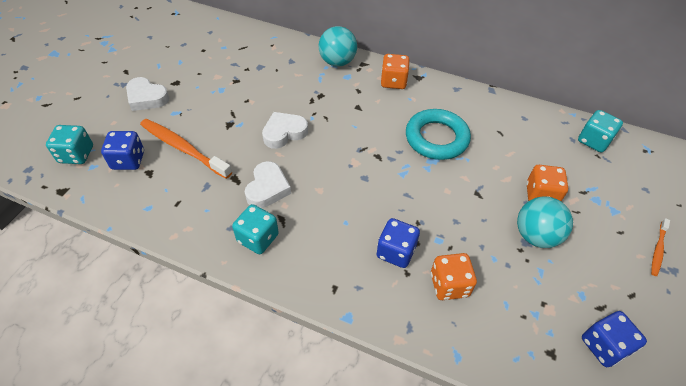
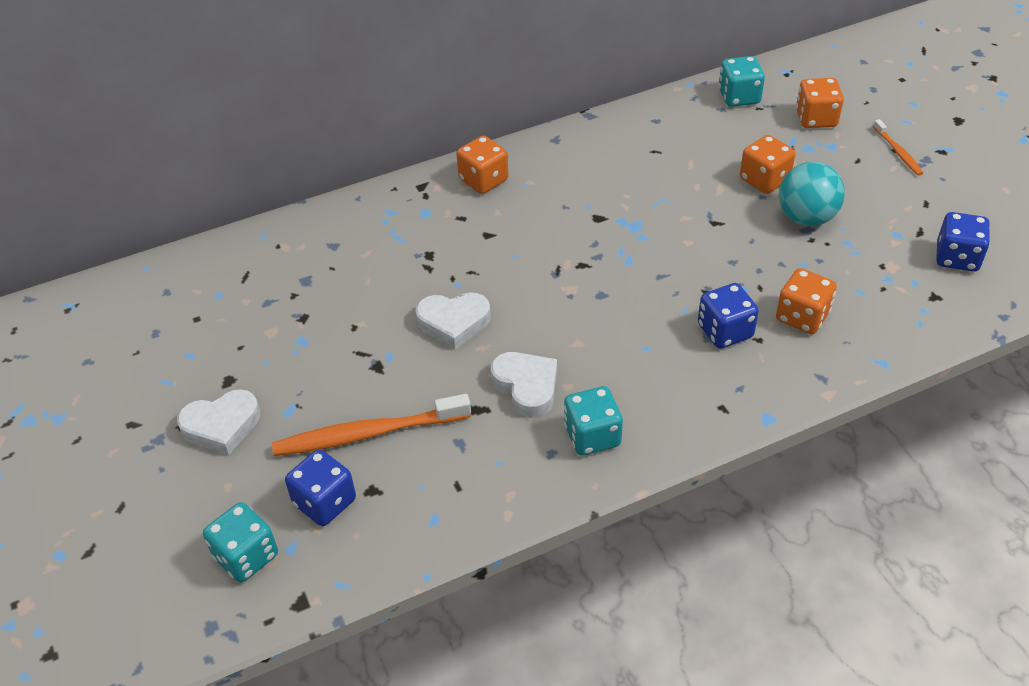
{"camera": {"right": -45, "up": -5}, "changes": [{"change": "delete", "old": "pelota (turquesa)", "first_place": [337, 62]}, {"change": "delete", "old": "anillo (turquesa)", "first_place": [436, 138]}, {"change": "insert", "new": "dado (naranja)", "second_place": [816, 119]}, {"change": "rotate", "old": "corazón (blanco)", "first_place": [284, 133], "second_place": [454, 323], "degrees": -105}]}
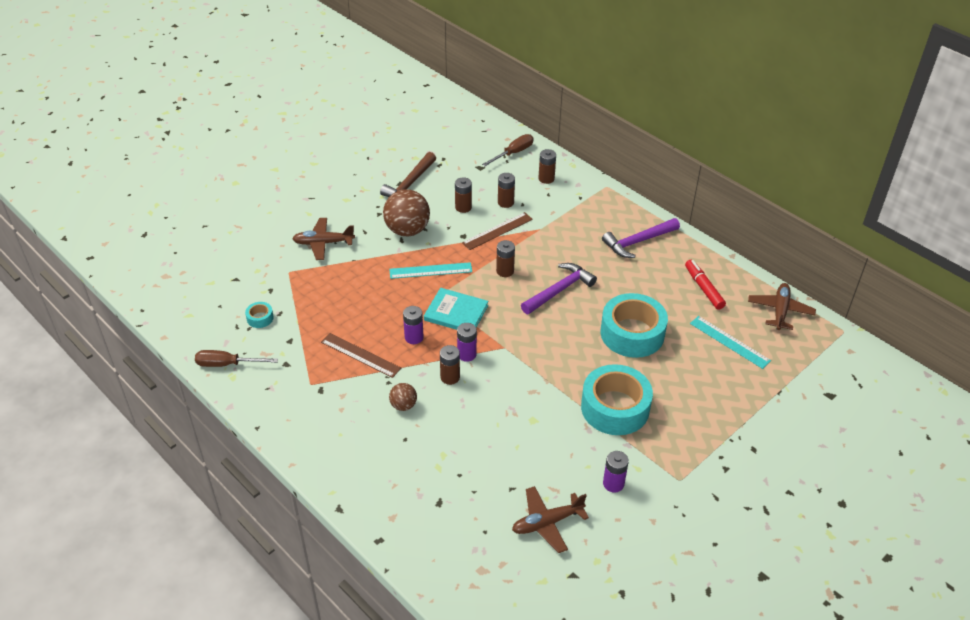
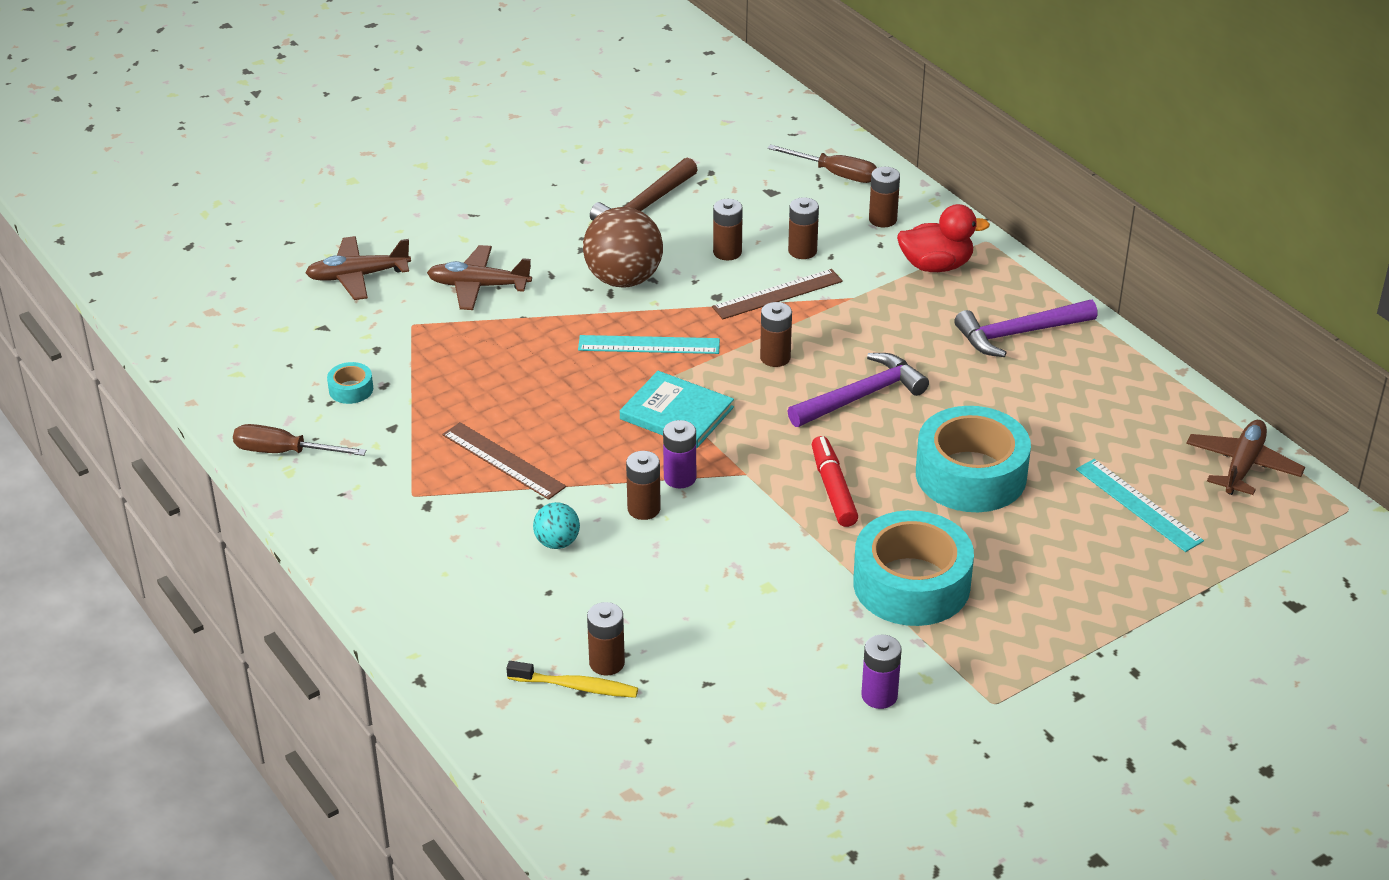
{"camera": {"right": 10, "up": -5}, "changes": [{"change": "delete", "old": "pila (morado)", "first_place": [414, 337]}, {"change": "insert", "new": "cepillo de dientes (amarillo)", "second_place": [576, 686]}, {"change": "insert", "new": "pila (marrón)", "second_place": [607, 663]}, {"change": "insert", "new": "pato (rojo)", "second_place": [936, 266]}, {"change": "move", "old": "avión (marrón)", "first_place": [547, 523], "second_place": [358, 276]}, {"change": "move", "old": "rotulador (rojo)", "first_place": [703, 288], "second_place": [833, 489]}, {"change": "recolor", "old": "pelota (marrón)", "new": "pelota (turquesa)", "first_place": [403, 405], "second_place": [557, 542]}, {"change": "rotate", "old": "destornillador (marrón)", "first_place": [513, 153], "second_place": [835, 174], "degrees": 60}]}
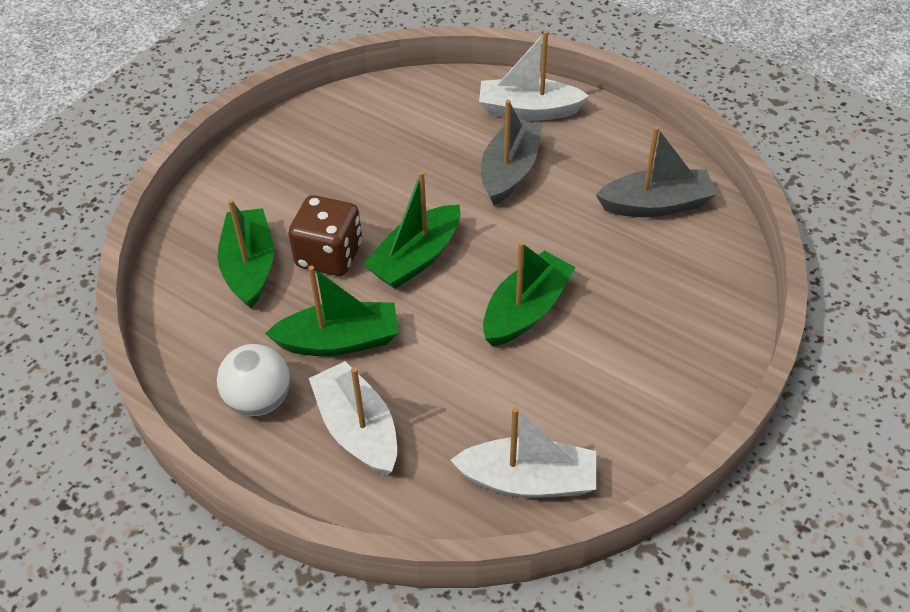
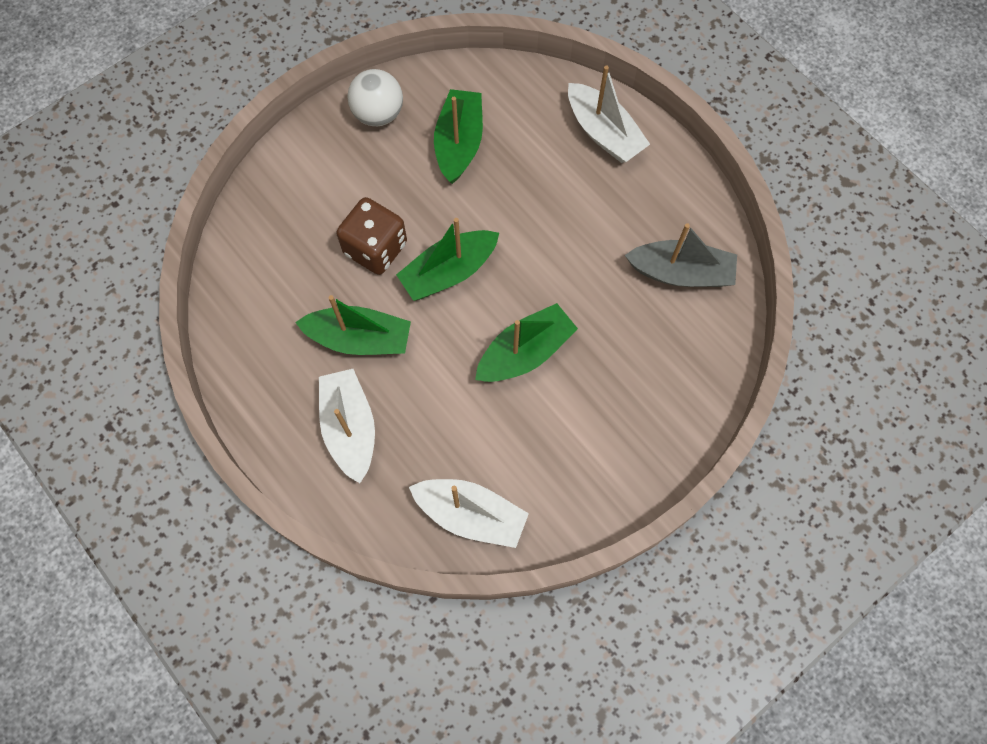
{"camera": {"right": 15, "up": 20}, "changes": [{"change": "delete", "old": "barco (gris)", "first_place": [510, 171]}, {"change": "move", "old": "pelota (blanco)", "first_place": [259, 400], "second_place": [378, 114]}, {"change": "move", "old": "barco (verde)", "first_place": [250, 267], "second_place": [459, 143]}, {"change": "rotate", "old": "barco (blanco)", "first_place": [528, 110], "second_place": [603, 133], "degrees": -150}]}
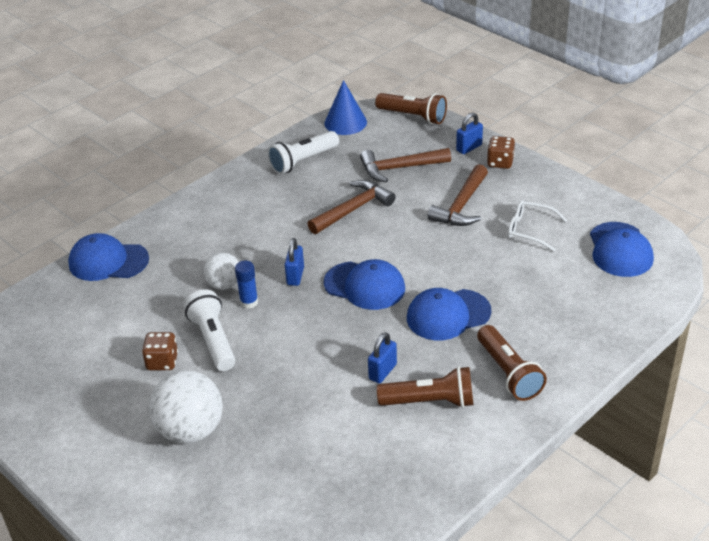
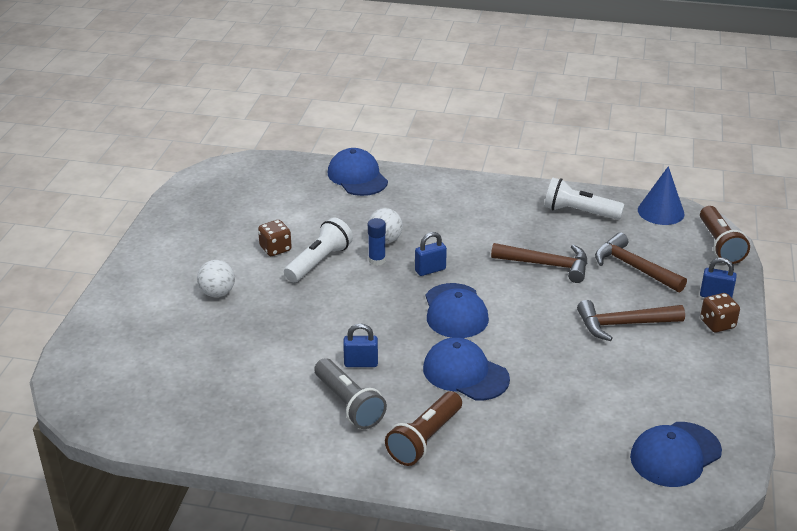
{"camera": {"right": 55, "up": -5}, "changes": [{"change": "delete", "old": "gafas (blanco)", "first_place": [529, 230]}, {"change": "recolor", "old": "lámpara de mano (marrón)", "new": "lámpara de mano (gris)", "first_place": [430, 401], "second_place": [349, 404]}, {"change": "resize", "old": "pelota (blanco)", "first_place": [191, 430], "second_place": [217, 293], "factor": 0.6}]}
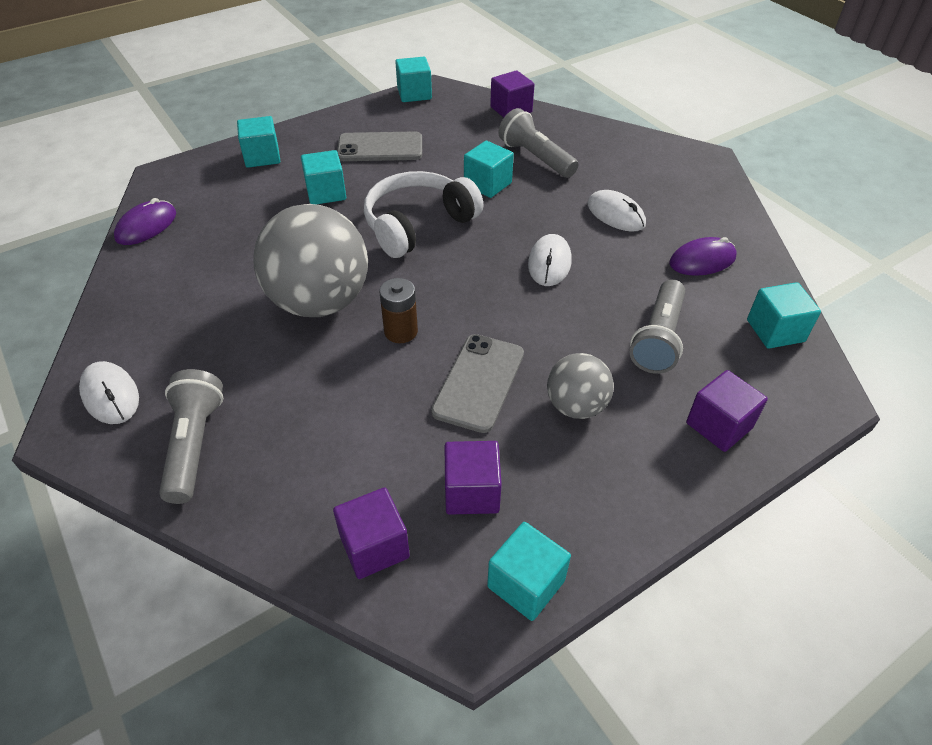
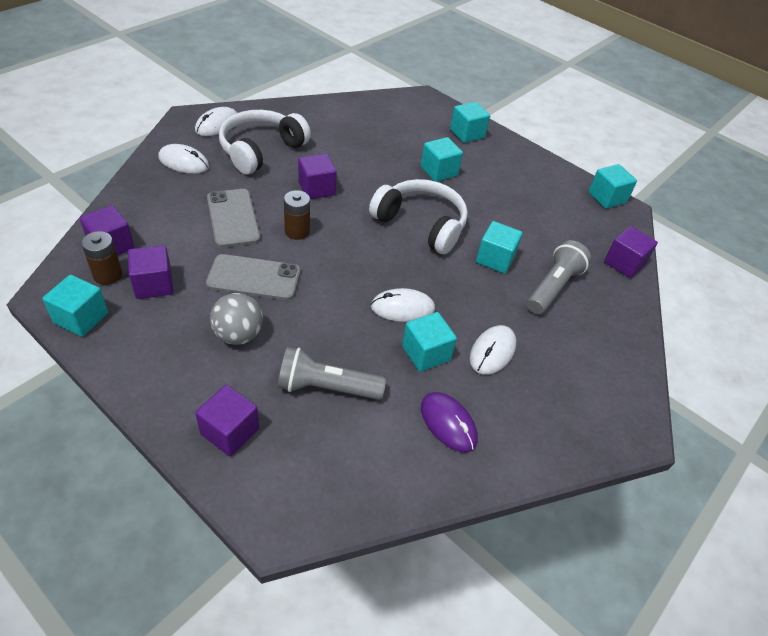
{"camera": {"right": 70, "up": 0}, "changes": [{"change": "delete", "old": "ratón (morado)", "first_place": [146, 226]}, {"change": "insert", "new": "pila (marrón)", "second_place": [108, 275]}, {"change": "insert", "new": "auriculares (blanco)", "second_place": [261, 150]}, {"change": "move", "old": "móvil (gris)", "first_place": [380, 148], "second_place": [233, 218]}, {"change": "move", "old": "cubo (turquesa)", "first_place": [775, 331], "second_place": [426, 353]}, {"change": "replace", "old": "lámpara de mano (gris)", "new": "ratón (blanco)", "first_place": [194, 444], "second_place": [184, 162]}, {"change": "replace", "old": "pelota (gris)", "new": "cubo (morado)", "first_place": [319, 302], "second_place": [316, 188]}]}
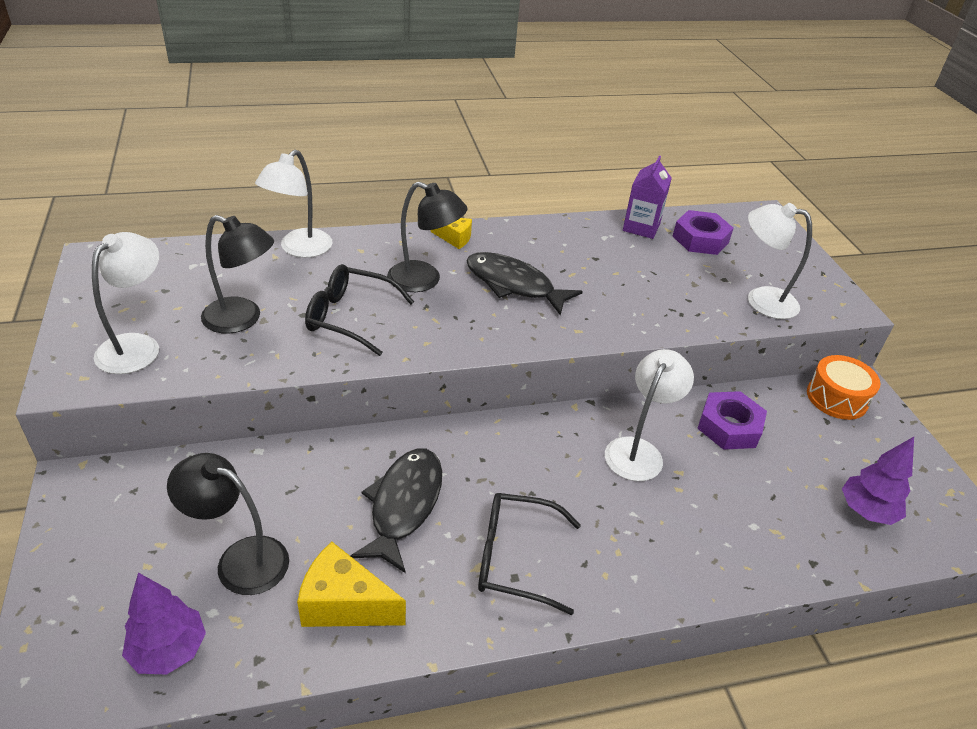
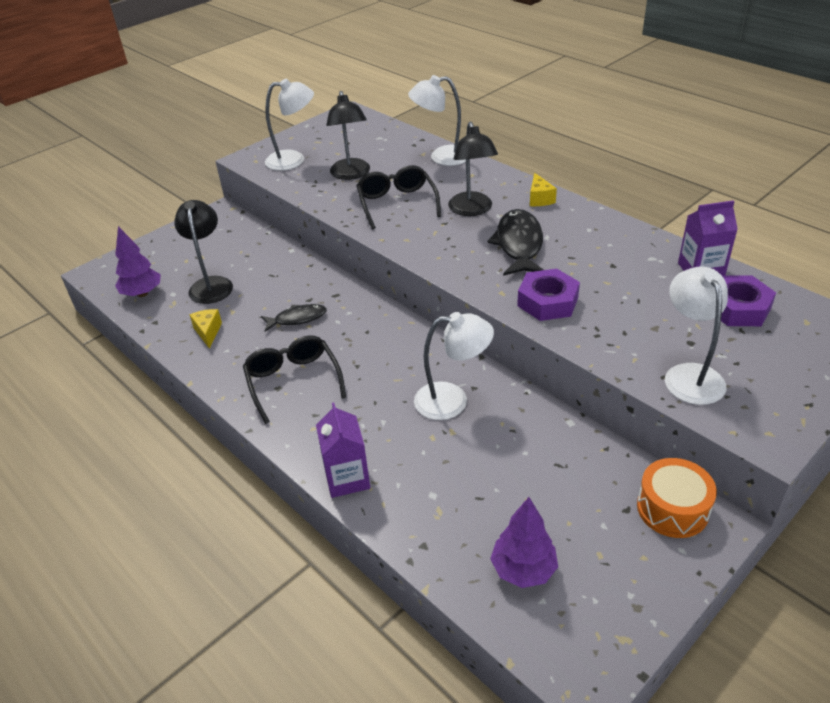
{"camera": {"right": 65, "up": 0}, "changes": [{"change": "insert", "new": "cartón de leche (morado)", "second_place": [347, 478]}, {"change": "move", "old": "tuerca (morado)", "first_place": [729, 427], "second_place": [547, 301]}, {"change": "resize", "old": "queso (amarillo)", "first_place": [344, 604], "second_place": [208, 332], "factor": 0.6}, {"change": "resize", "old": "pez (negro)", "first_place": [404, 505], "second_place": [297, 319], "factor": 0.6}]}
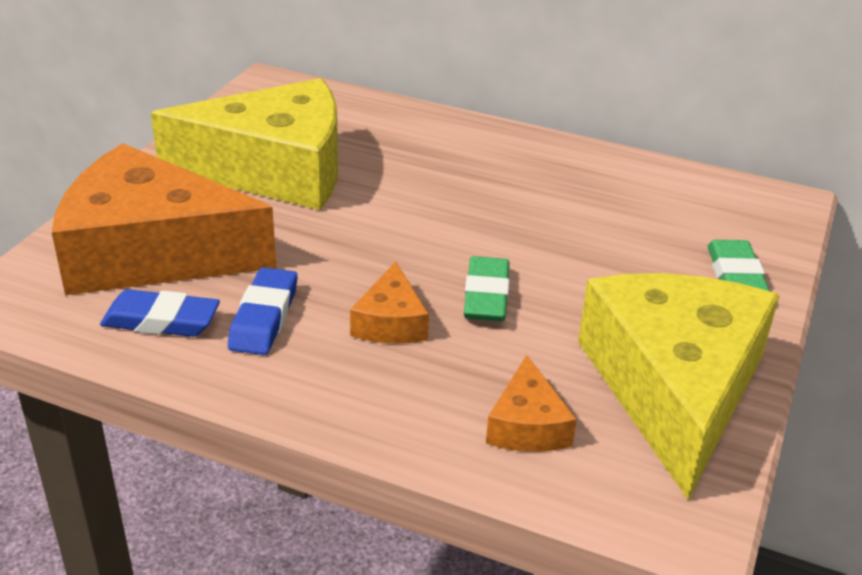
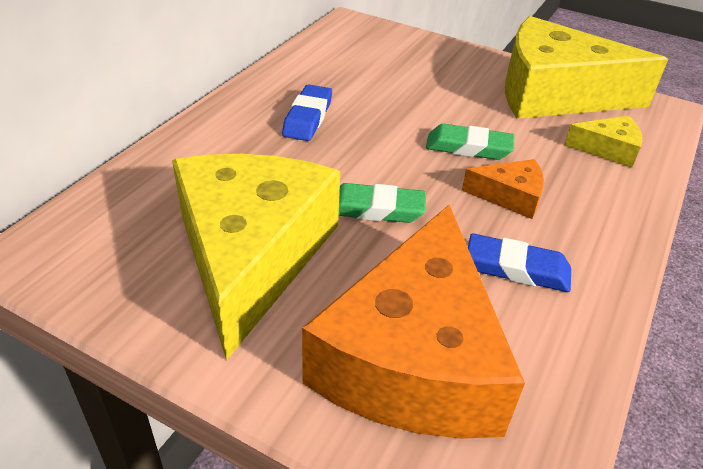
{"camera": {"right": -85, "up": 5}, "changes": [{"change": "move", "old": "goma de borrar (azul)", "first_place": [161, 321], "second_place": [308, 118]}, {"change": "move", "old": "goma de borrar (verde)", "first_place": [735, 277], "second_place": [376, 209]}, {"change": "recolor", "old": "queso (naranja)", "new": "queso (amarillo)", "first_place": [527, 425], "second_place": [608, 149]}]}
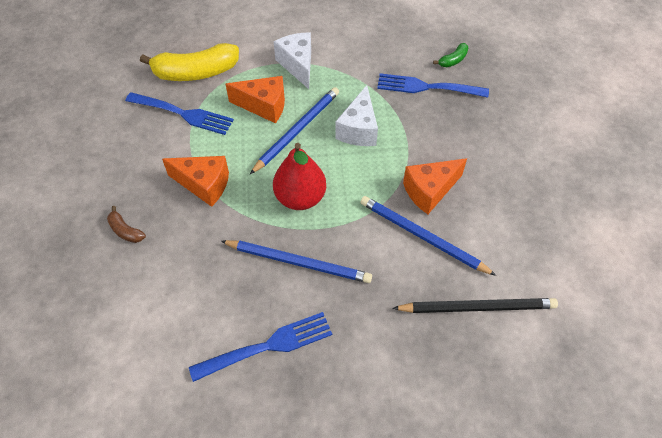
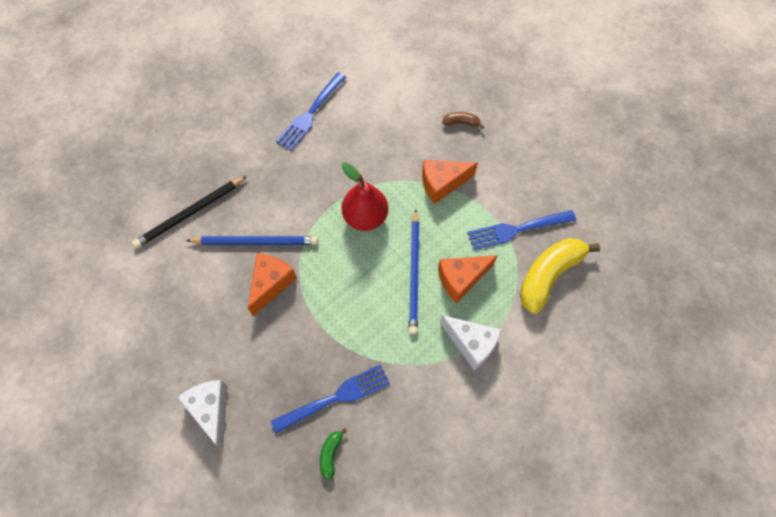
{"camera": {"right": 145, "up": 10}, "changes": [{"change": "delete", "old": "lápiz (azul)", "first_place": [298, 262]}, {"change": "move", "old": "queso (blanco)", "first_place": [358, 129], "second_place": [211, 410]}]}
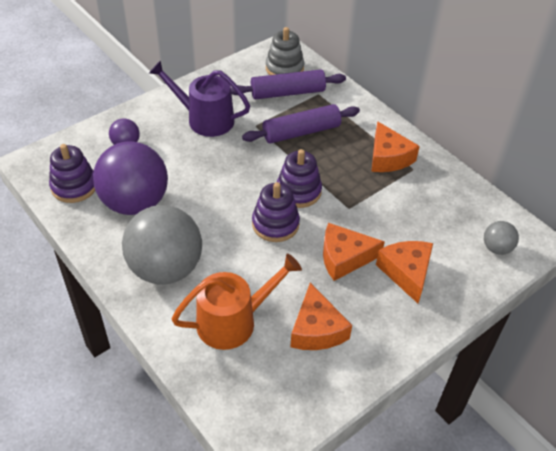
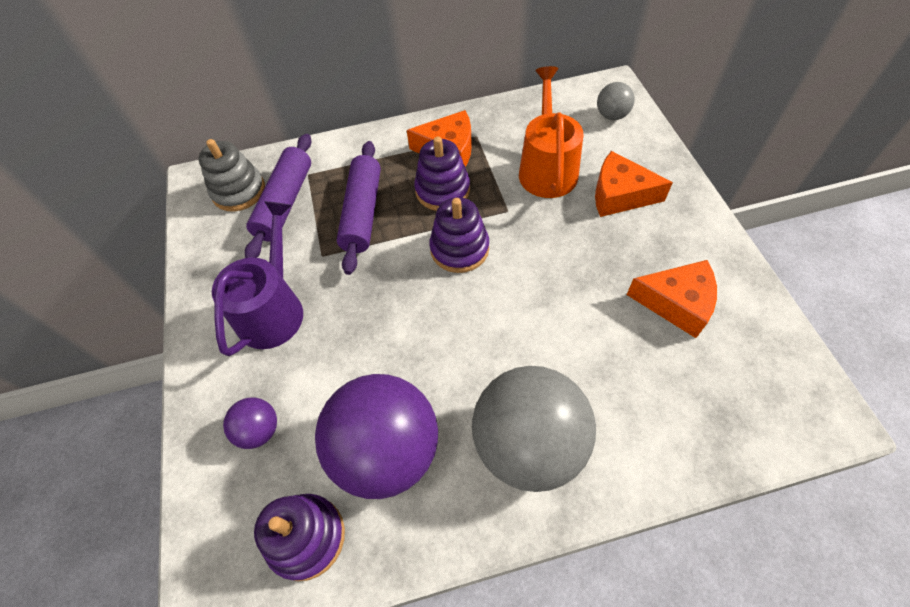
{"camera": {"right": -60, "up": 10}, "changes": [{"change": "delete", "old": "queso (naranja)", "first_place": [344, 258]}, {"change": "move", "old": "regadera (naranja)", "first_place": [233, 321], "second_place": [547, 168]}, {"change": "move", "old": "juguete apilable (morado)", "first_place": [275, 224], "second_place": [442, 190]}, {"change": "rotate", "old": "regadera (morado)", "first_place": [205, 119], "second_place": [273, 309], "degrees": 150}]}
